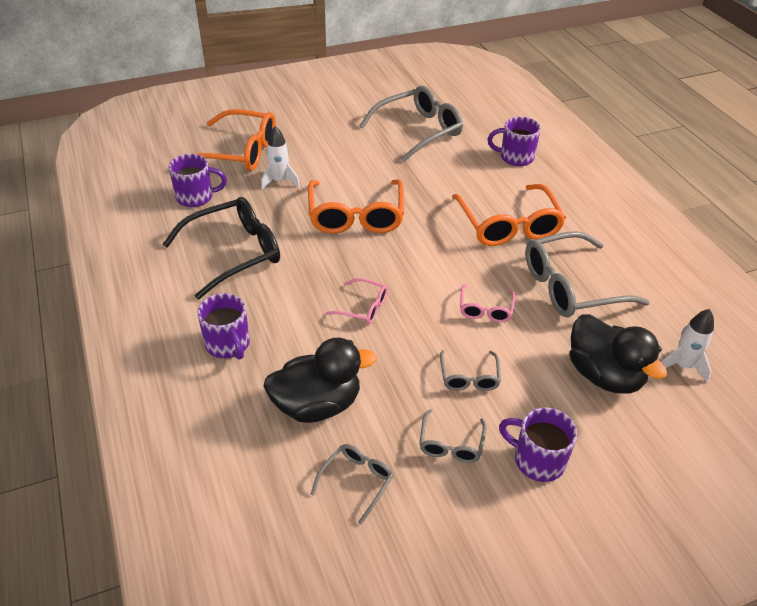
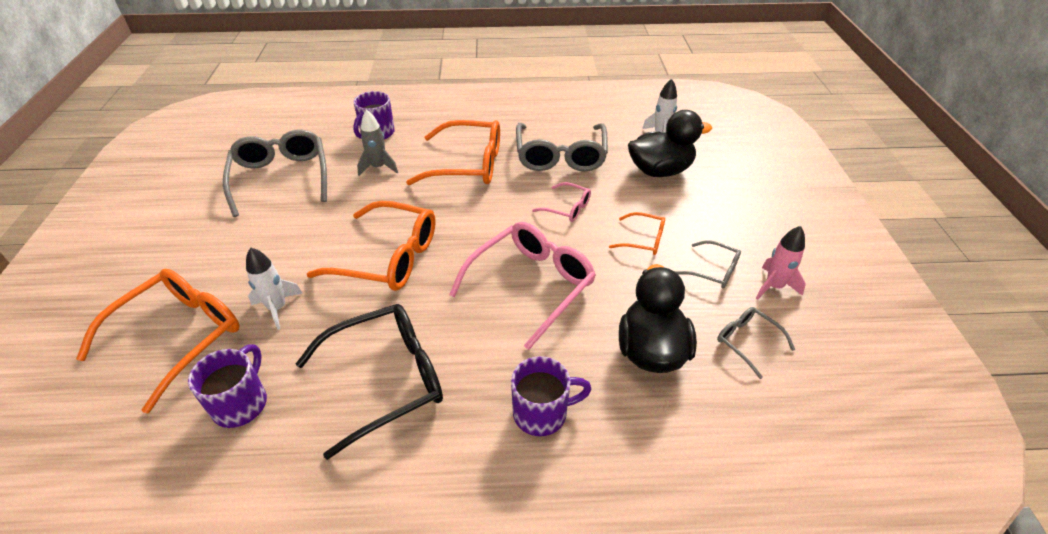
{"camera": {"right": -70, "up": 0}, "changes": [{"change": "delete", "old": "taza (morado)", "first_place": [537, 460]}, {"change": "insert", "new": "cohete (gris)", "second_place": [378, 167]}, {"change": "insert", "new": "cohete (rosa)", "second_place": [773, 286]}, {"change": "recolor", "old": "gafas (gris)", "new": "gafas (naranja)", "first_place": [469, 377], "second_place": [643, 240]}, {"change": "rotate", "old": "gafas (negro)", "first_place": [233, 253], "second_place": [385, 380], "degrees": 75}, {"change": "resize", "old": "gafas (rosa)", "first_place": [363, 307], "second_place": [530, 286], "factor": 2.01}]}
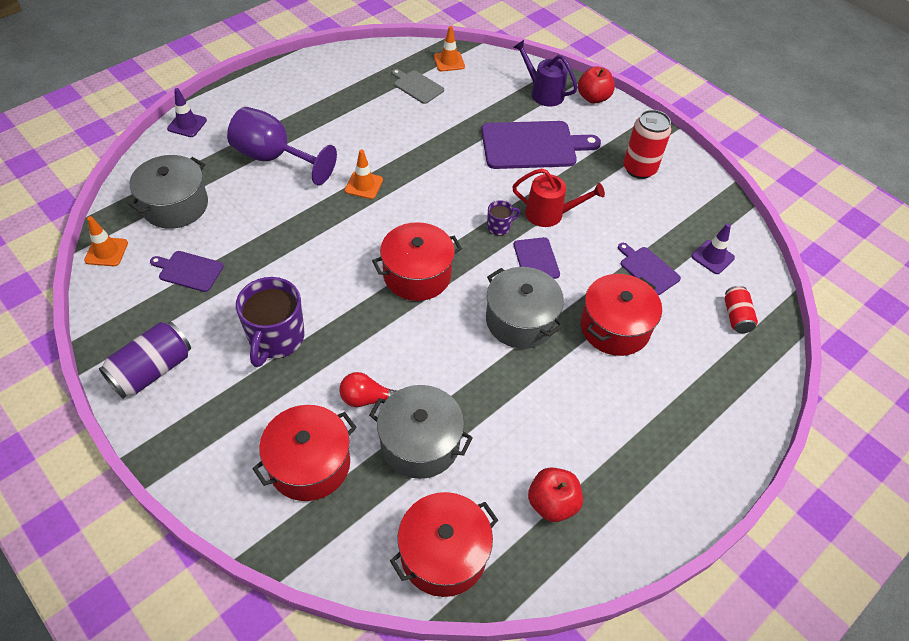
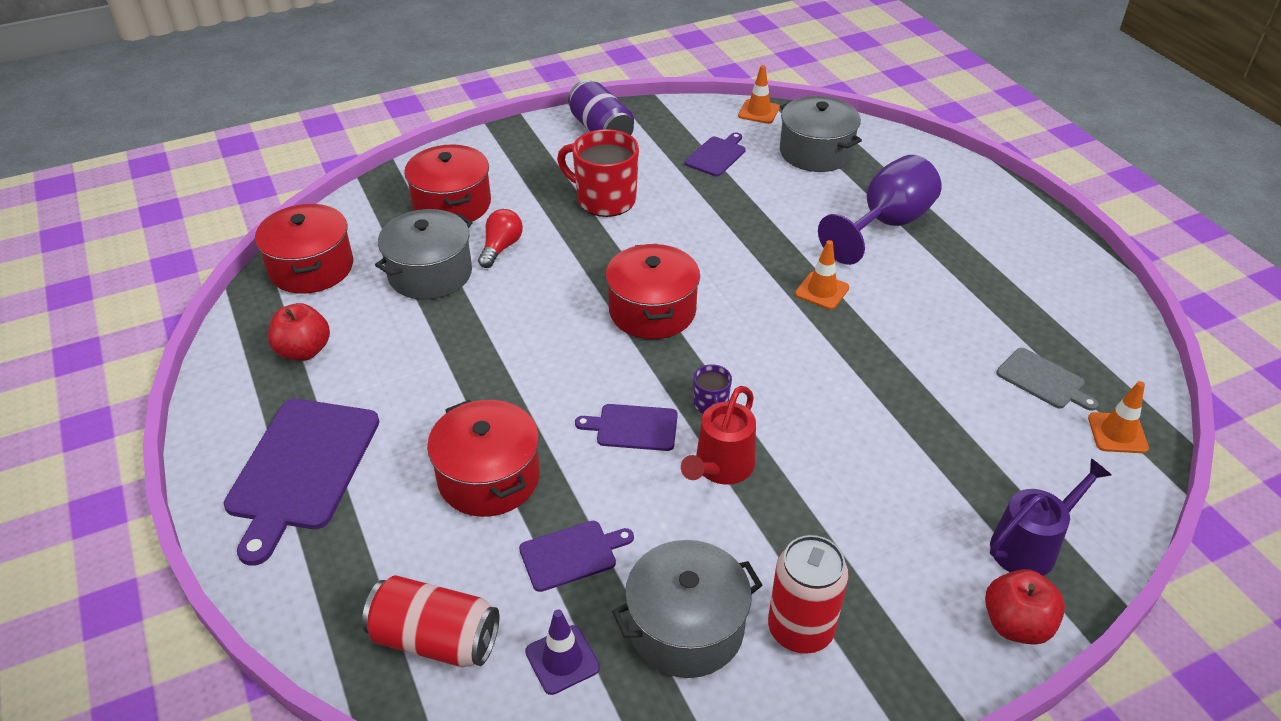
{"camera": {"right": 110, "up": -10}, "changes": [{"change": "delete", "old": "cono de tráfico (morado)", "first_place": [187, 124]}, {"change": "move", "old": "tabla de cortar (morado)", "first_place": [533, 145], "second_place": [301, 469]}, {"change": "move", "old": "olla (gris)", "first_place": [520, 320], "second_place": [686, 628]}, {"change": "recolor", "old": "taza (morado)", "new": "taza (rojo)", "first_place": [276, 339], "second_place": [604, 200]}, {"change": "rotate", "old": "tabla de cortar (gris)", "first_place": [417, 86], "second_place": [1043, 380], "degrees": 75}, {"change": "resize", "old": "lata (rojo)", "first_place": [736, 316], "second_place": [435, 639], "factor": 1.64}]}
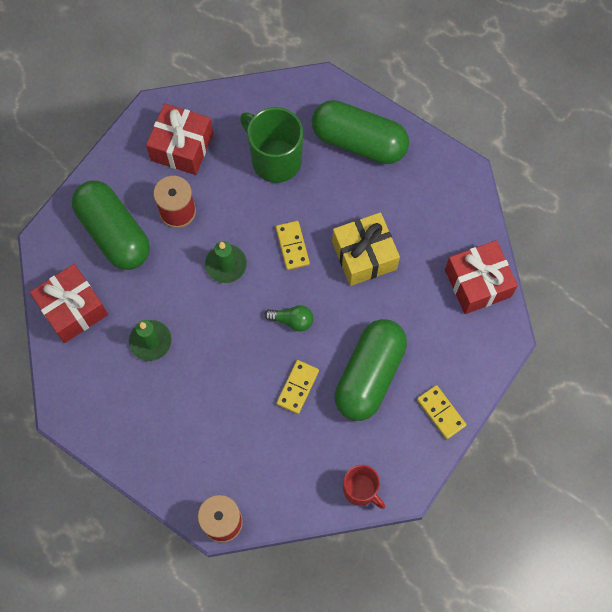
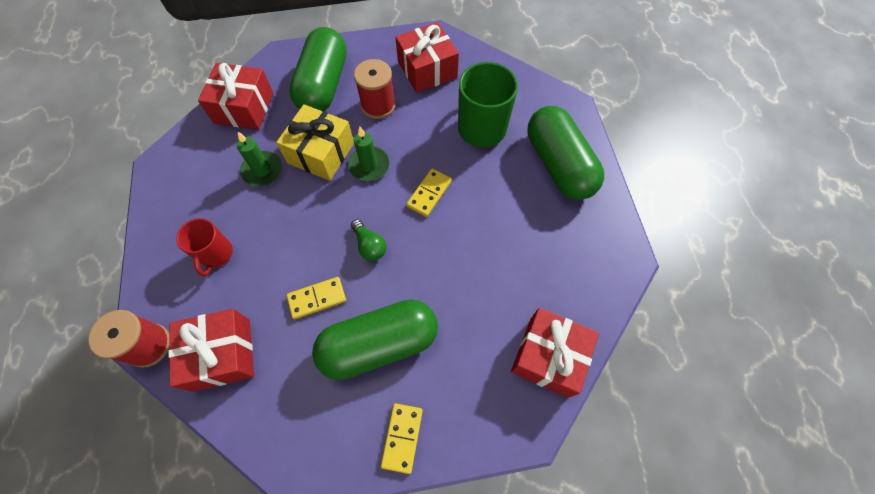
{"camera": {"right": 45, "up": -5}, "changes": [{"change": "insert", "new": "regalo (rojo)", "second_place": [222, 354]}, {"change": "move", "old": "regalo (amarillo)", "first_place": [364, 255], "second_place": [321, 153]}, {"change": "move", "old": "taza (rojo)", "first_place": [360, 490], "second_place": [216, 254]}]}
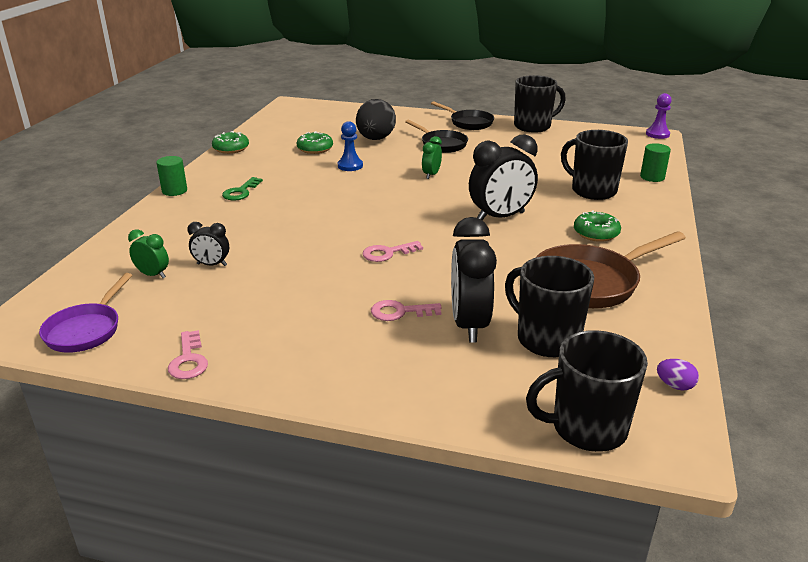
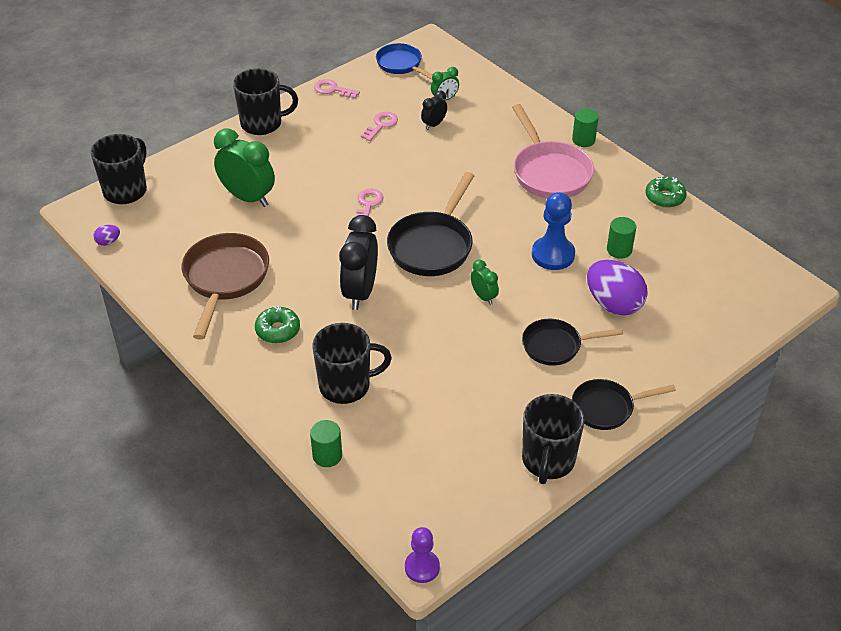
{"camera": {"right": 125, "up": 15}, "changes": [{"change": "insert", "new": "sartén (negro)", "second_place": [433, 245]}, {"change": "move", "old": "llave (rosa)", "first_place": [400, 312], "second_place": [381, 125]}, {"change": "move", "old": "taza (negro)", "first_place": [546, 339], "second_place": [262, 123]}, {"change": "replace", "old": "llave (verde)", "new": "sartén (rosa)", "first_place": [241, 192], "second_place": [549, 172]}, {"change": "replace", "old": "rosquilla (verde)", "new": "cilindro (verde)", "first_place": [315, 149], "second_place": [619, 250]}, {"change": "recolor", "old": "sartén (morado)", "new": "sartén (azul)", "first_place": [86, 330], "second_place": [401, 65]}, {"change": "recolor", "old": "huevo (negro)", "new": "huevo (morado)", "first_place": [375, 139], "second_place": [613, 304]}, {"change": "recolor", "old": "despertador (negro)", "new": "despertador (verde)", "first_place": [469, 324], "second_place": [248, 198]}, {"change": "resize", "old": "peón (azul)", "first_place": [350, 166], "second_place": [553, 255], "factor": 1.54}]}
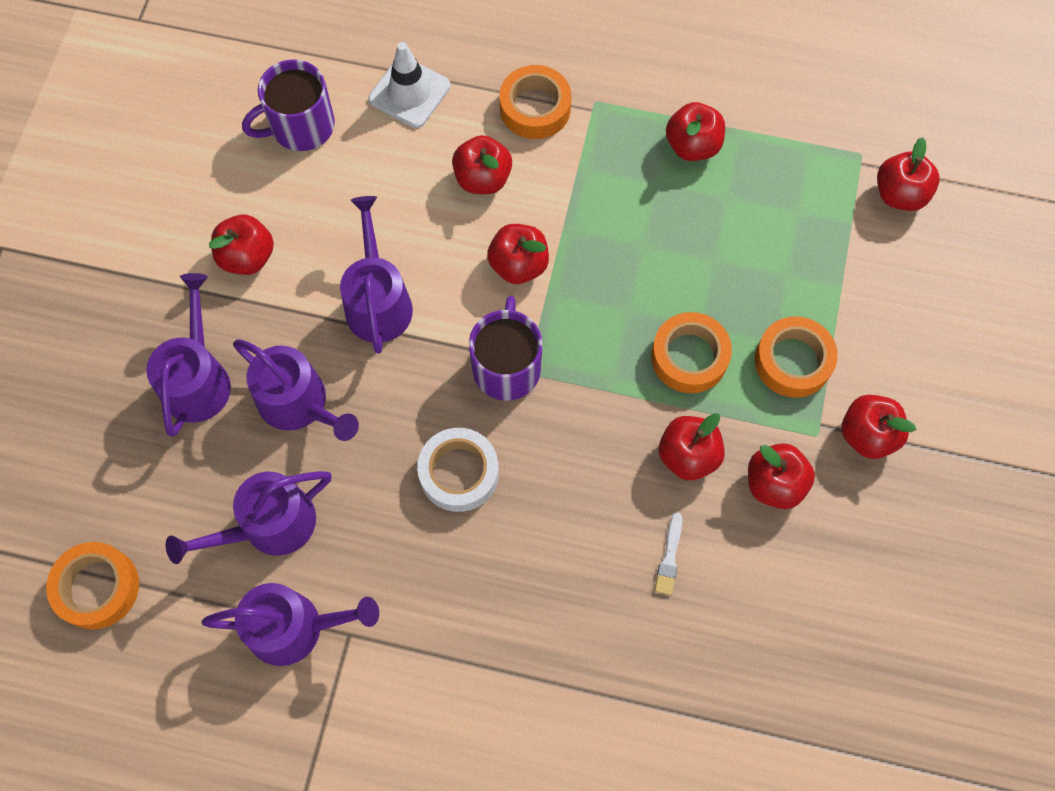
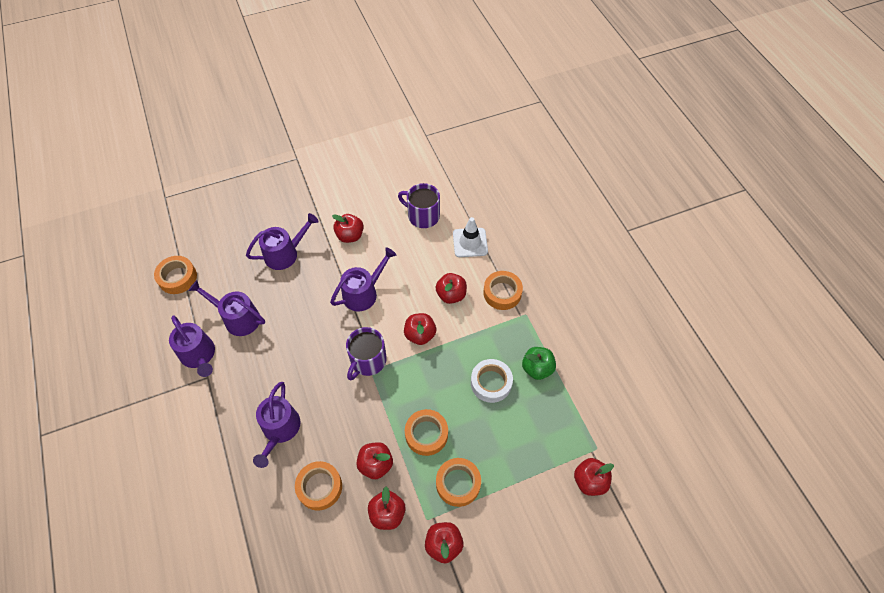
{"camera": {"right": 55, "up": -10}, "changes": [{"change": "move", "old": "regadera (morado)", "first_place": [299, 404], "second_place": [280, 430]}, {"change": "move", "old": "cinta adhesiva (blanco)", "first_place": [459, 473], "second_place": [491, 383]}, {"change": "replace", "old": "pincel (blanco)", "new": "cinta adhesiva (naranja)", "first_place": [669, 557], "second_place": [319, 487]}, {"change": "recolor", "old": "manzana (rojo)", "new": "manzana (verde)", "first_place": [692, 146], "second_place": [537, 368]}, {"change": "rotate", "old": "taza (morado)", "first_place": [507, 367], "second_place": [368, 361], "degrees": 150}]}
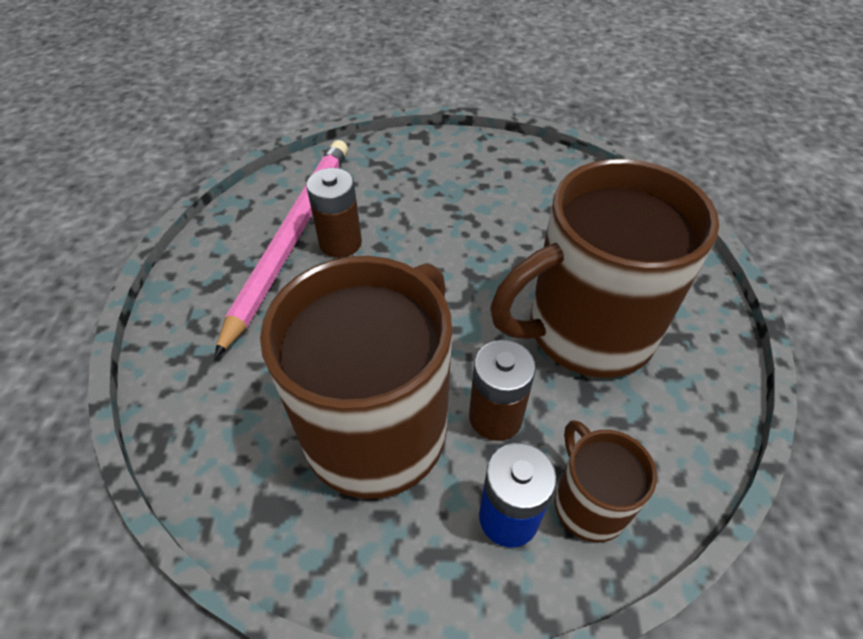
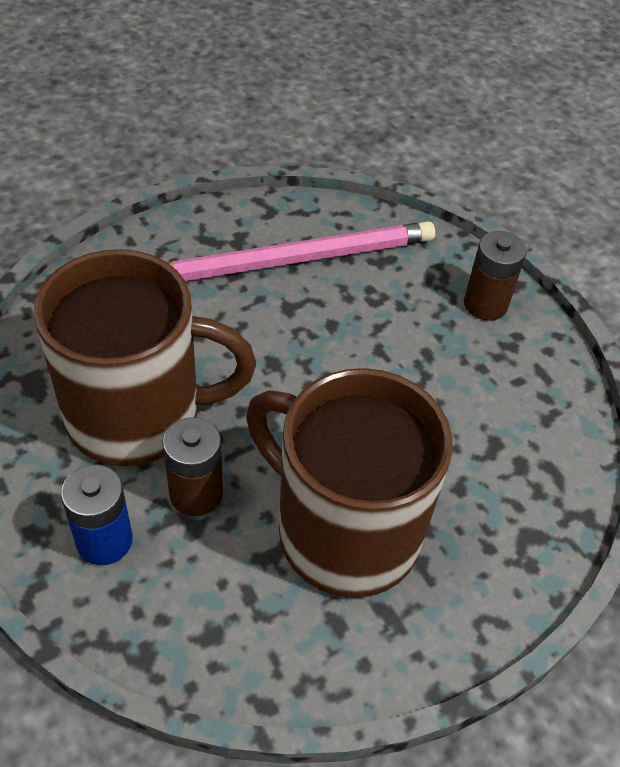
{"camera": {"right": 55, "up": 0}, "changes": [{"change": "delete", "old": "taza (marrón)", "first_place": [589, 502]}, {"change": "move", "old": "pila (marrón)", "first_place": [340, 243], "second_place": [485, 304]}]}
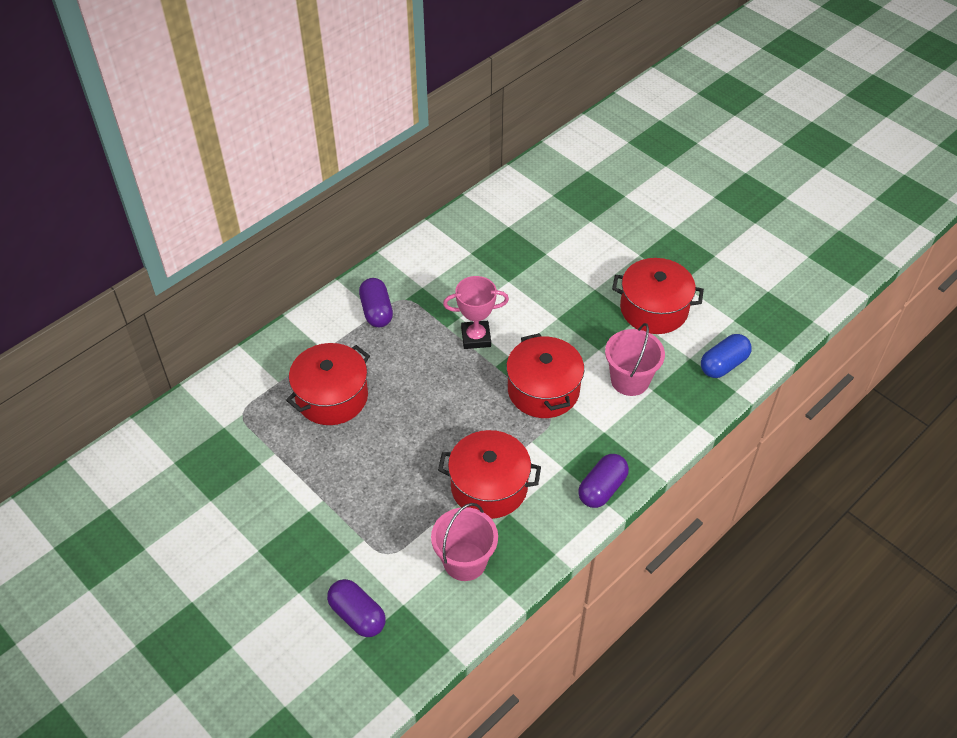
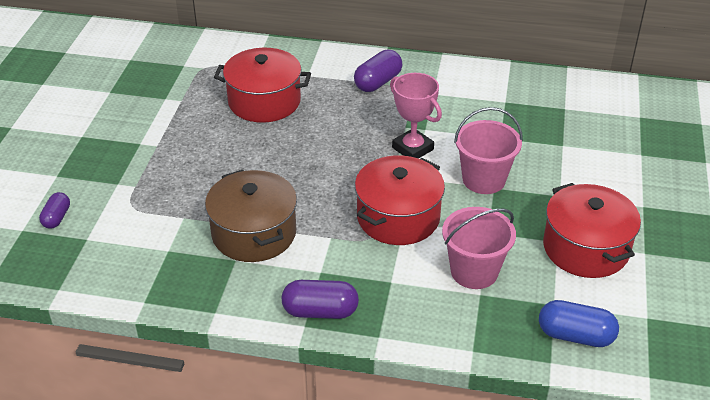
{"camera": {"right": 55, "up": -10}, "changes": [{"change": "move", "old": "balde (rosa)", "first_place": [465, 561], "second_place": [483, 179]}, {"change": "recolor", "old": "olla (rojo)", "new": "olla (marrón)", "first_place": [489, 486], "second_place": [254, 233]}, {"change": "resize", "old": "cápsula (morado)", "first_place": [357, 615], "second_place": [57, 218], "factor": 0.63}]}
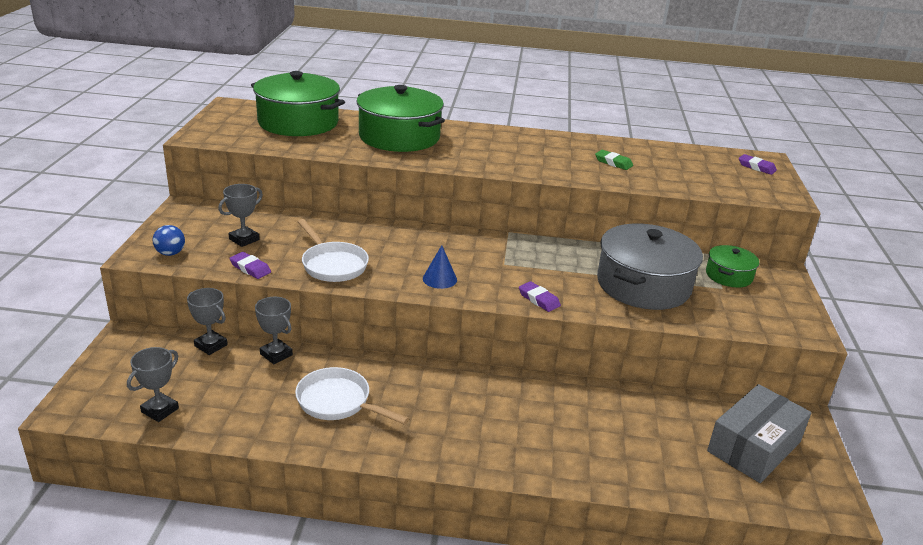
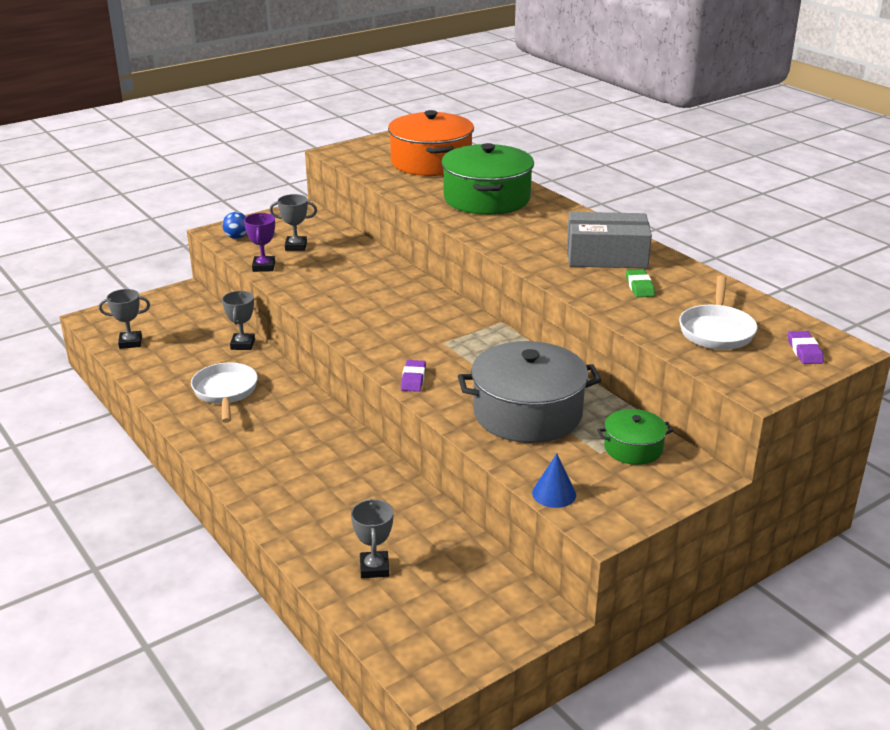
{"camera": {"right": 50, "up": 0}, "changes": [{"change": "move", "old": "trofeo (gris)", "first_place": [211, 345], "second_place": [374, 568]}, {"change": "move", "old": "sartén (blanco)", "first_place": [332, 265], "second_place": [716, 330]}, {"change": "move", "old": "cono (azul)", "first_place": [439, 279], "second_place": [554, 494]}, {"change": "move", "old": "caja (gris)", "first_place": [754, 446], "second_place": [606, 256]}, {"change": "replace", "old": "goma de borrar (morado)", "new": "trofeo (morado)", "first_place": [250, 268], "second_place": [264, 267]}, {"change": "recolor", "old": "olla (verde)", "new": "olla (naranja)", "first_place": [298, 122], "second_place": [431, 162]}]}
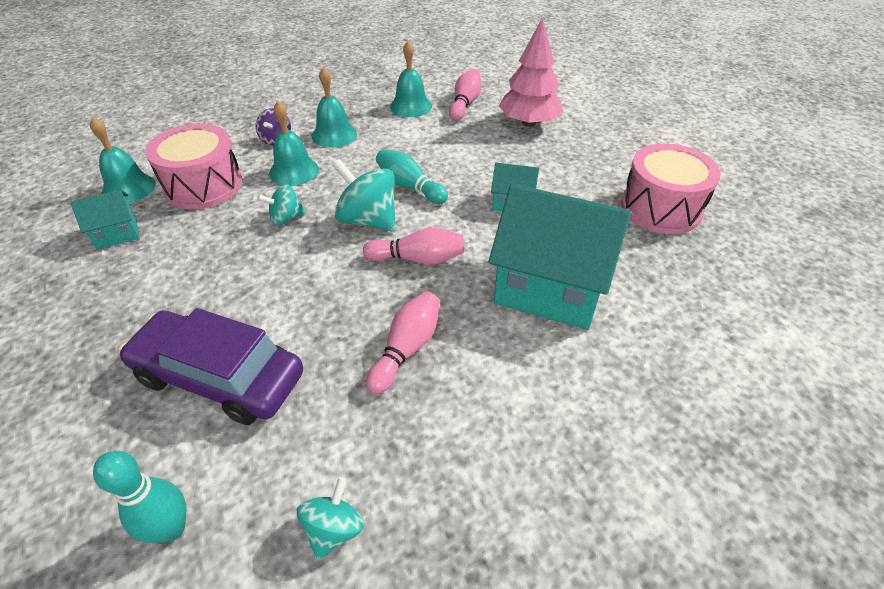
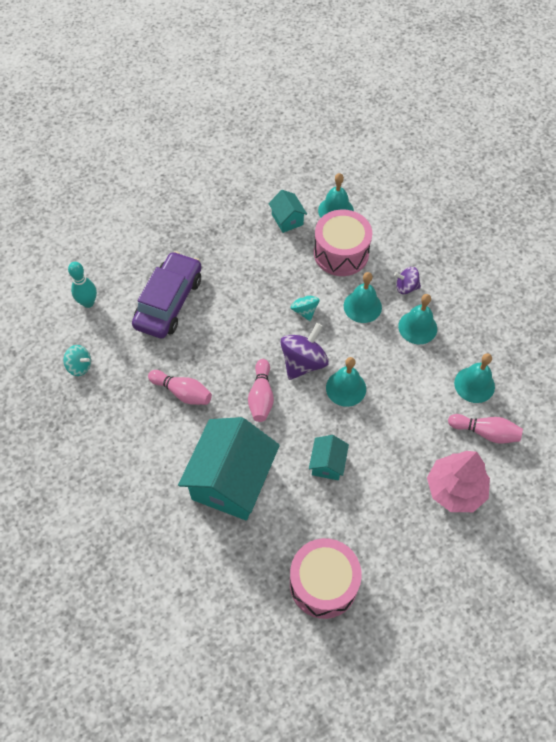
{"camera": {"right": 90, "up": 15}, "changes": [{"change": "replace", "old": "bolo (turquesa)", "new": "campana (turquesa)", "first_place": [409, 186], "second_place": [346, 388]}, {"change": "recolor", "old": "peonza (turquesa)", "new": "peonza (morado)", "first_place": [368, 220], "second_place": [303, 362]}]}
